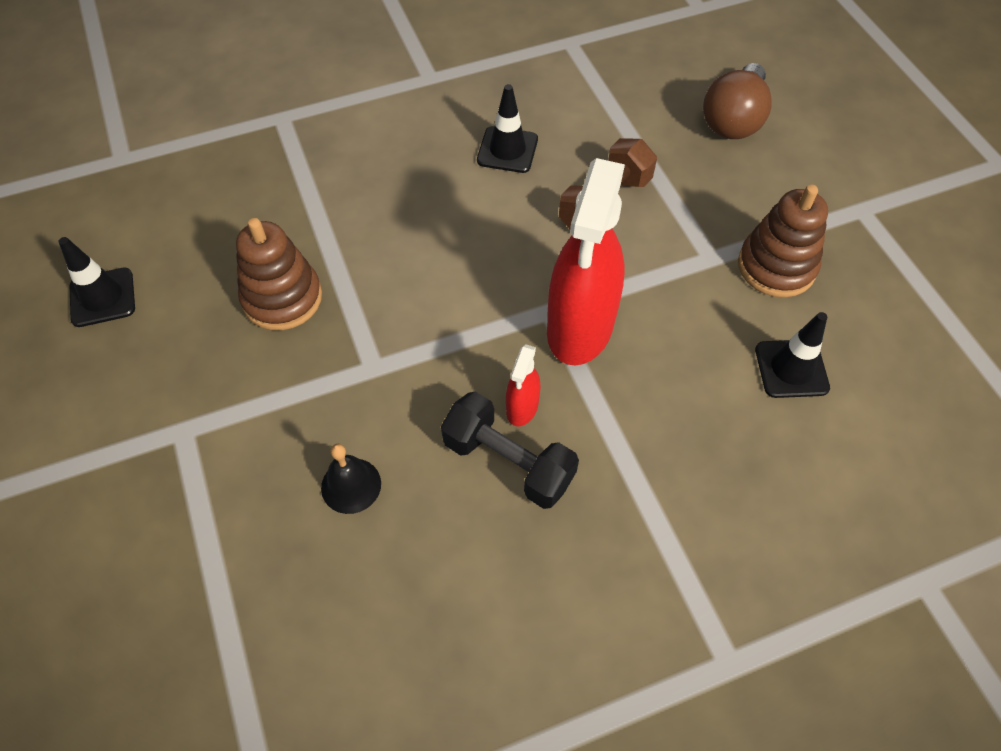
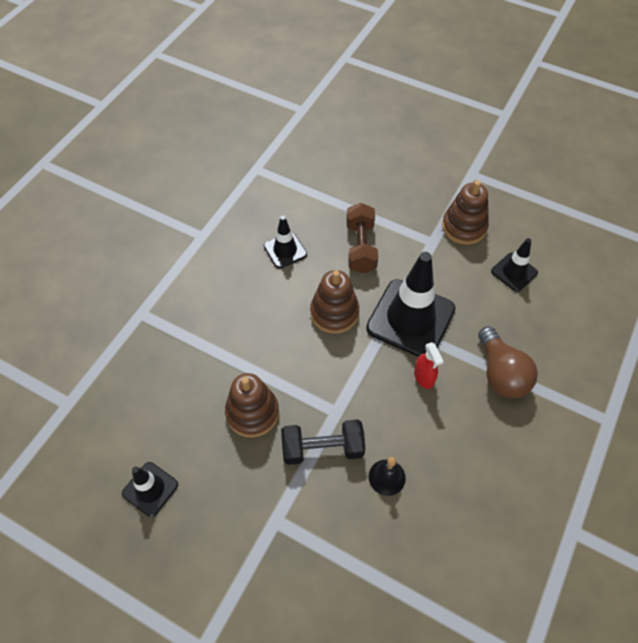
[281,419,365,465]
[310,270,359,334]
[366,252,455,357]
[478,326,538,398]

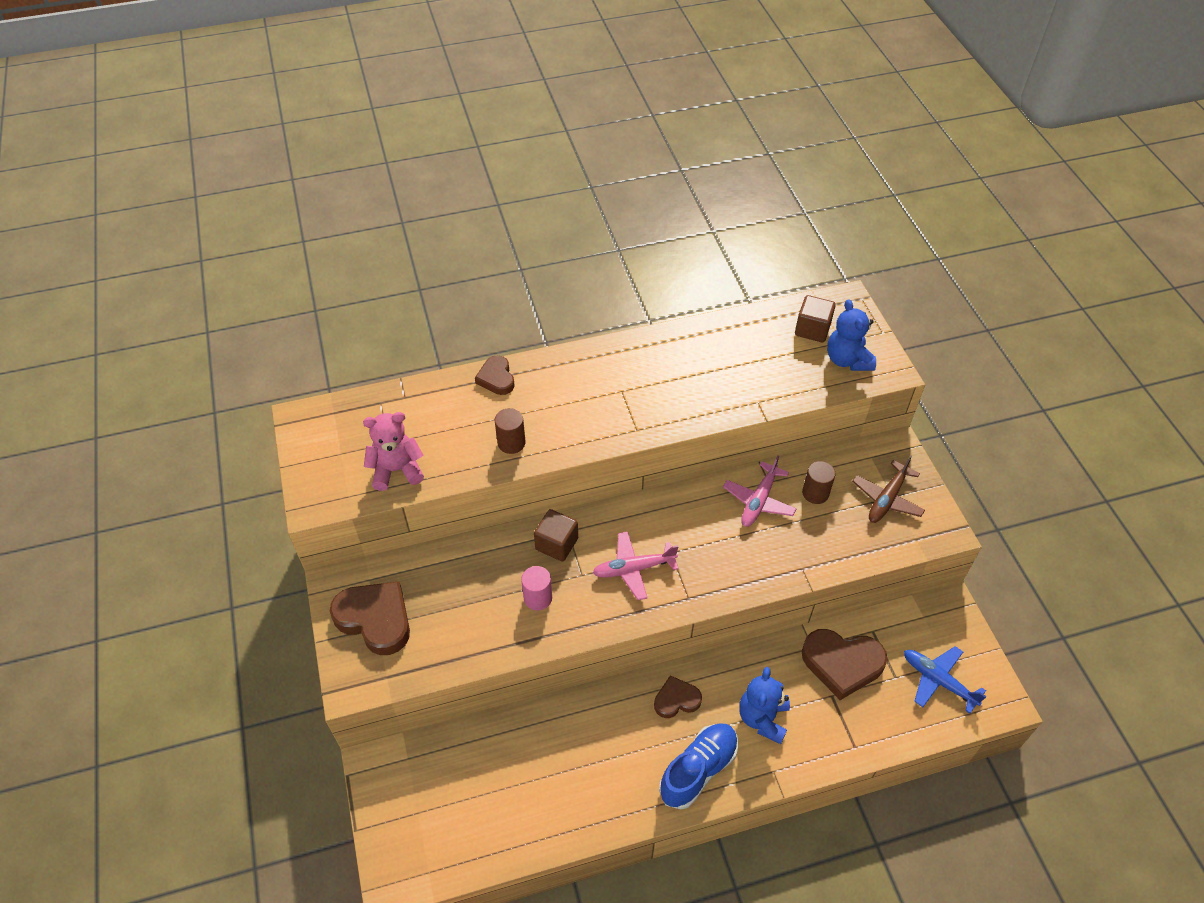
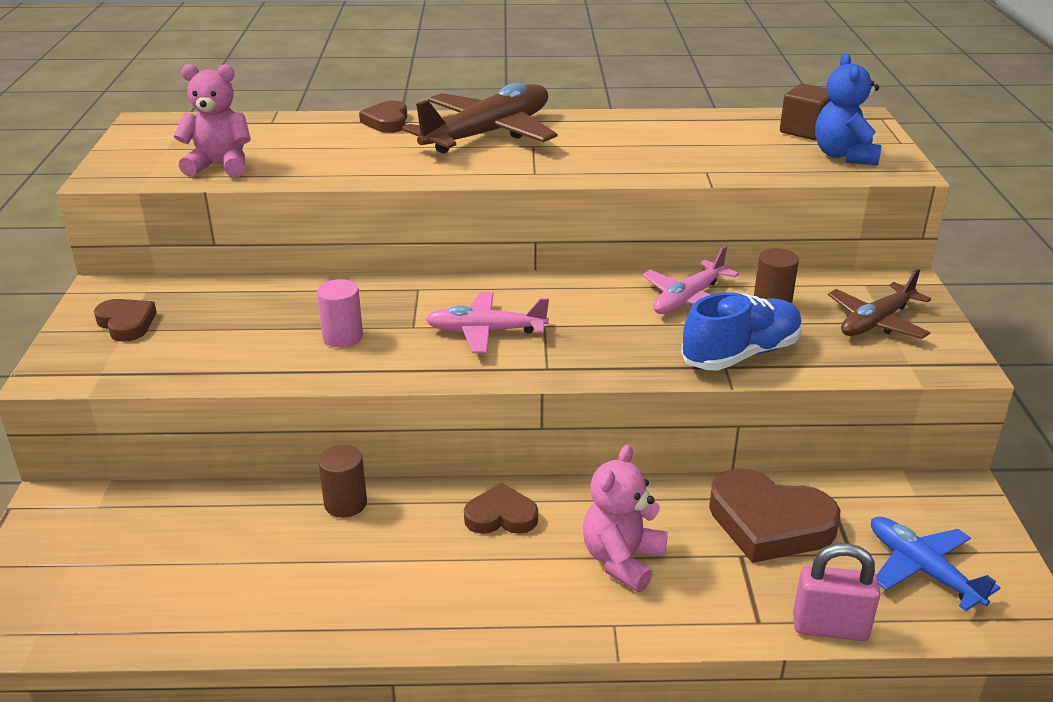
[94,299,157,342]
[318,445,367,518]
[402,83,557,153]
[583,444,668,592]
[681,292,802,370]
[793,543,880,641]
[534,509,578,562] (first image)

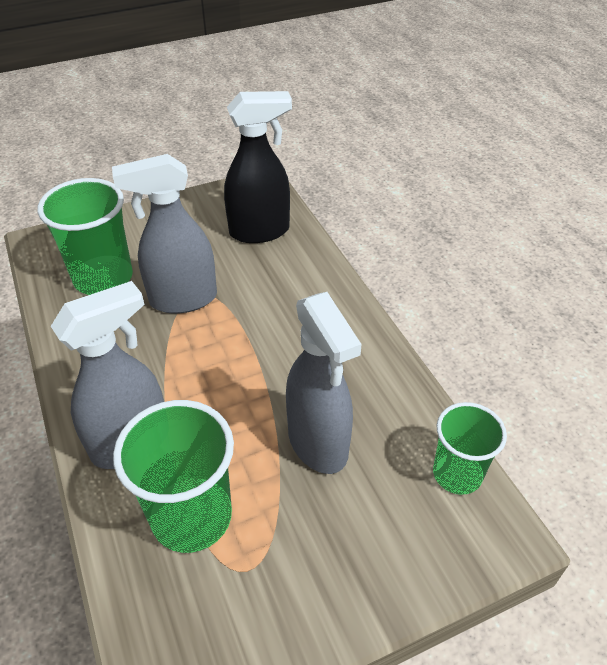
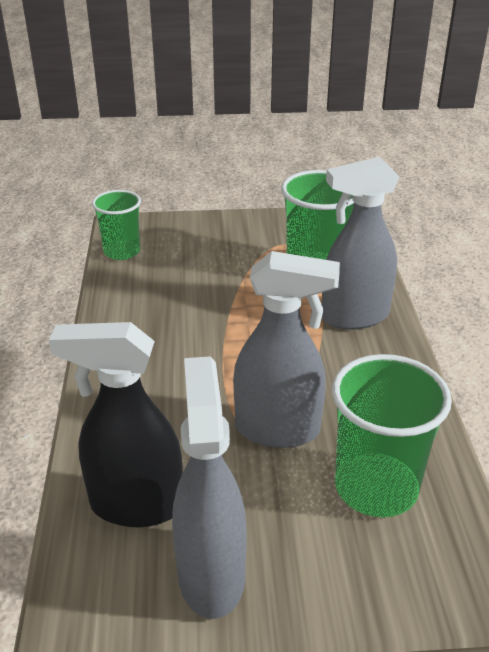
[172,356,247,619]

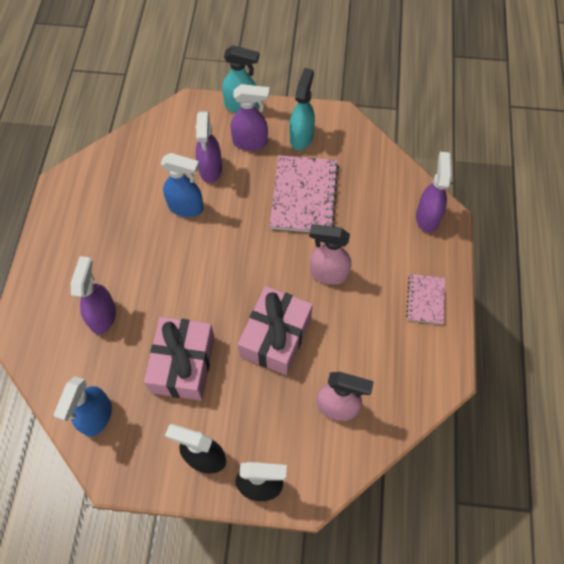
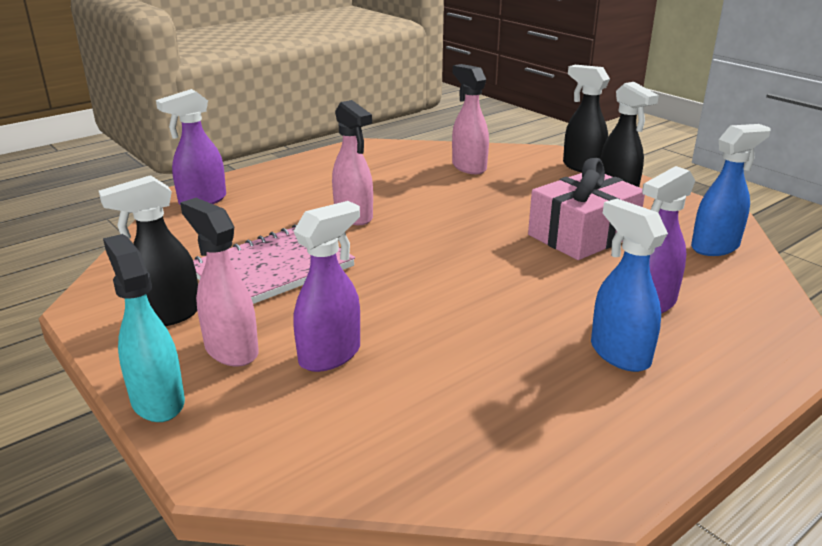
[99,175,198,326]
[180,198,259,367]
[591,199,668,372]
[238,286,313,375] (first image)
[406,274,445,324] (first image)

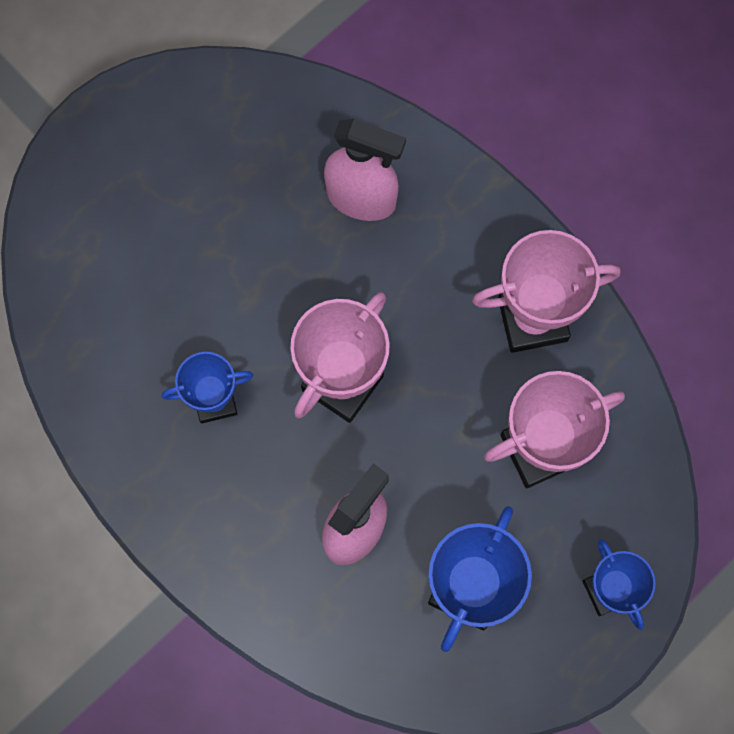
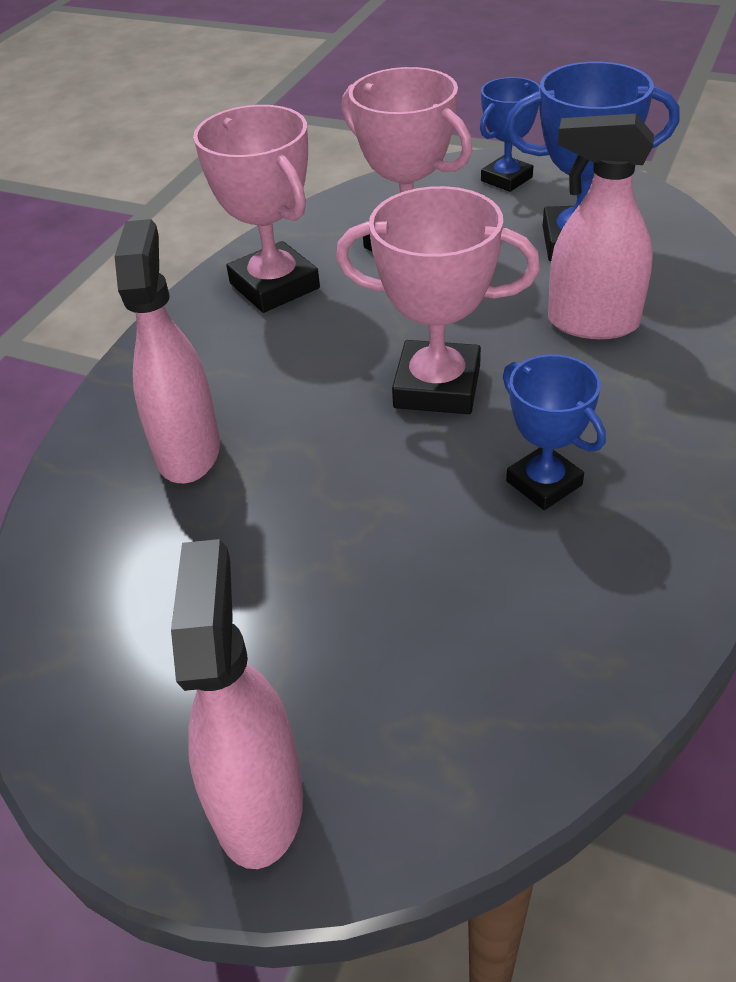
[171,539,303,869]

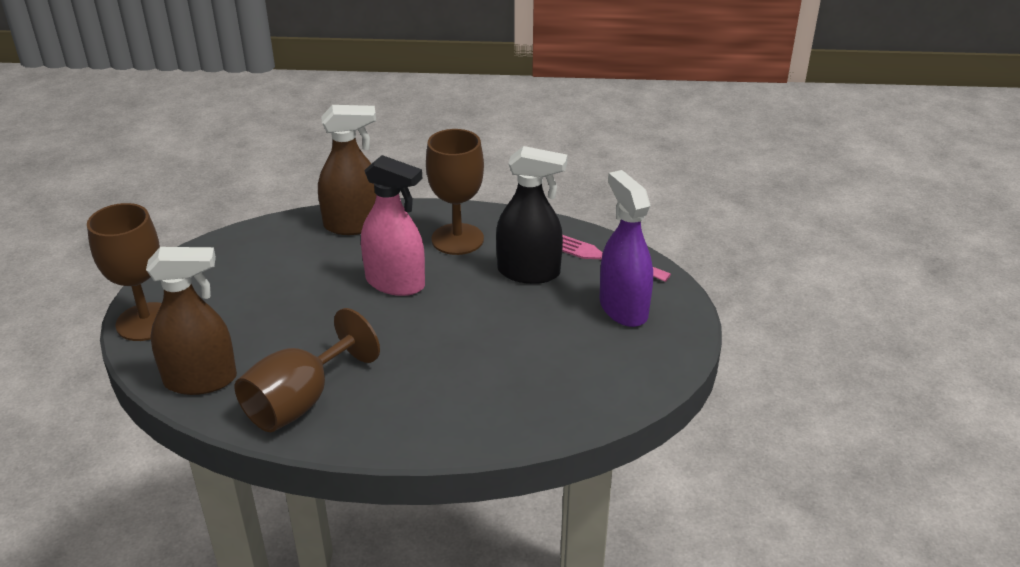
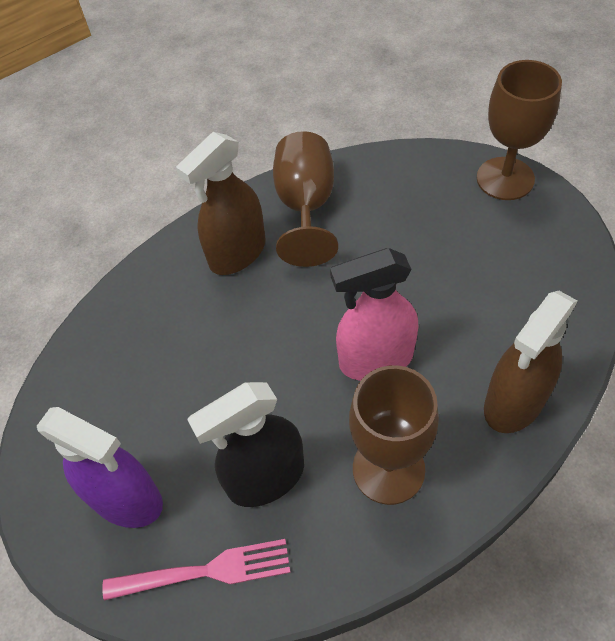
[176,132,266,275]

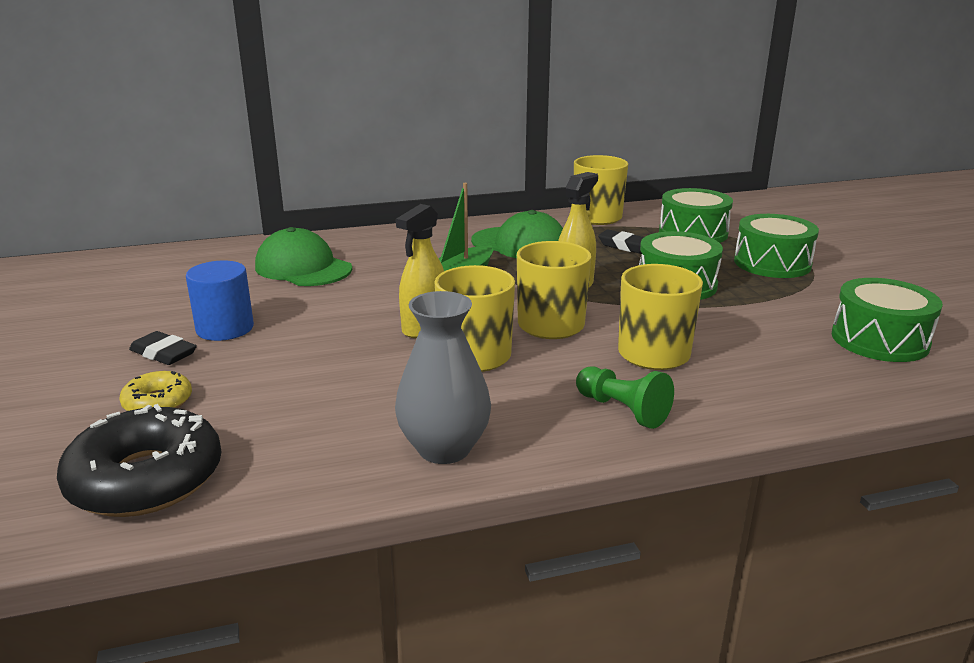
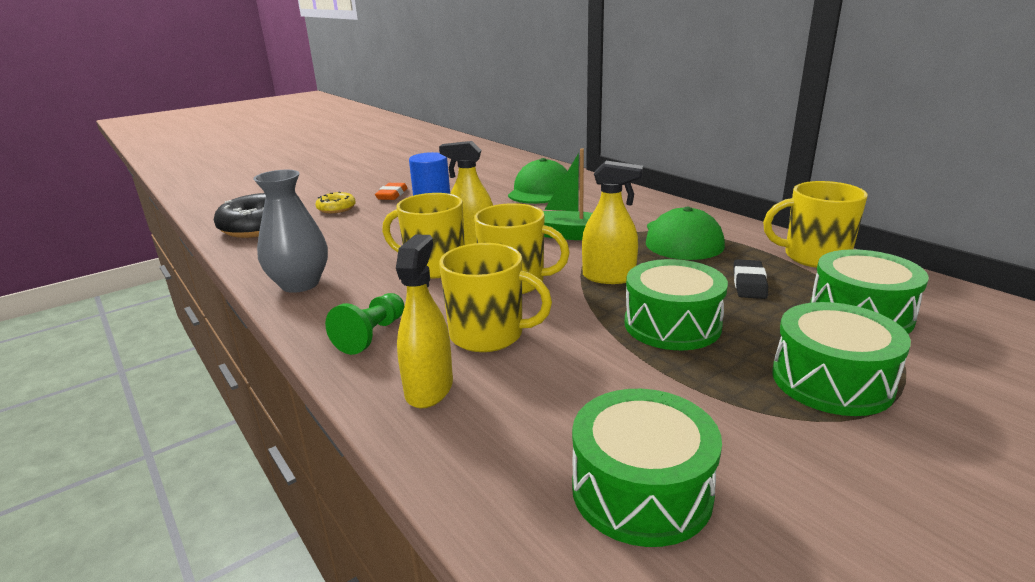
[375,183,407,200]
[396,234,453,408]

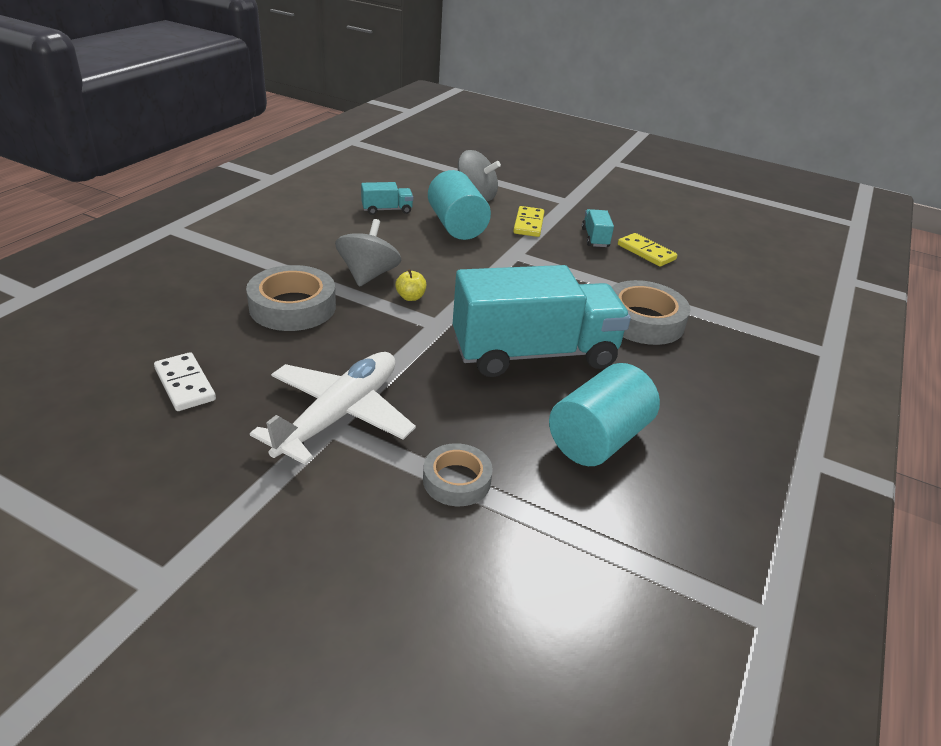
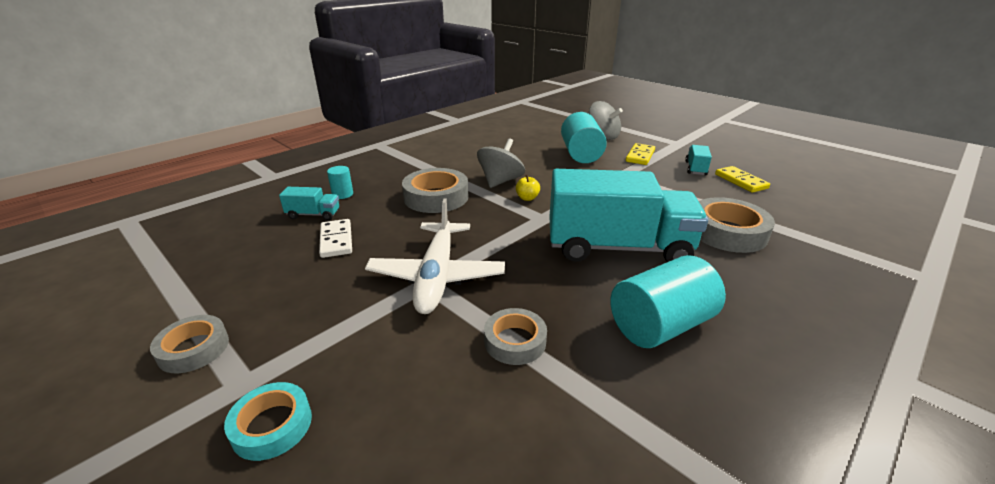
[150,315,229,373]
[224,382,312,461]
[279,187,339,220]
[327,166,353,199]
[365,198,505,314]

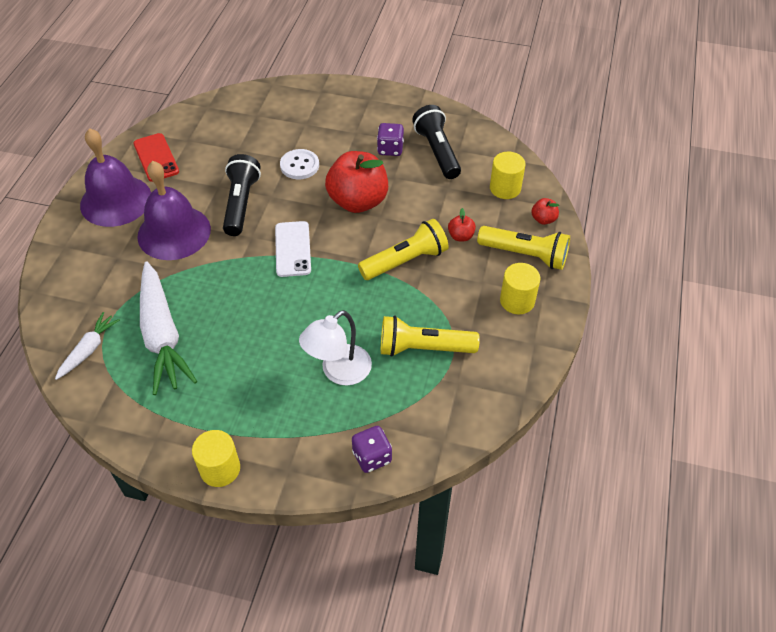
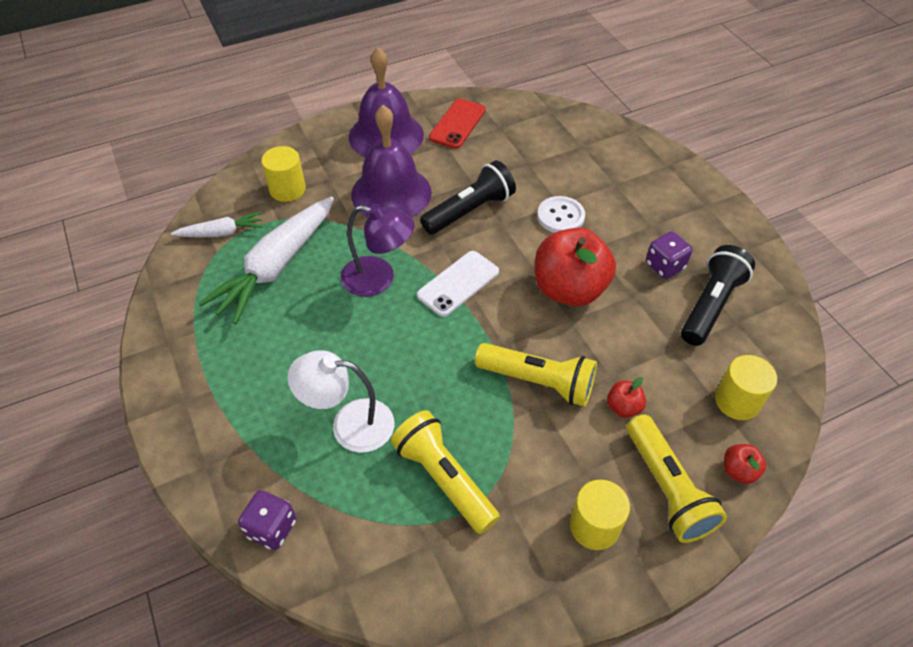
[261,146,306,202]
[341,204,415,297]

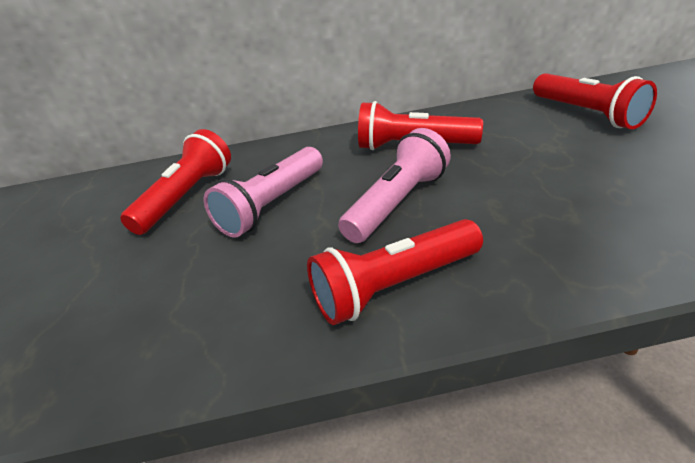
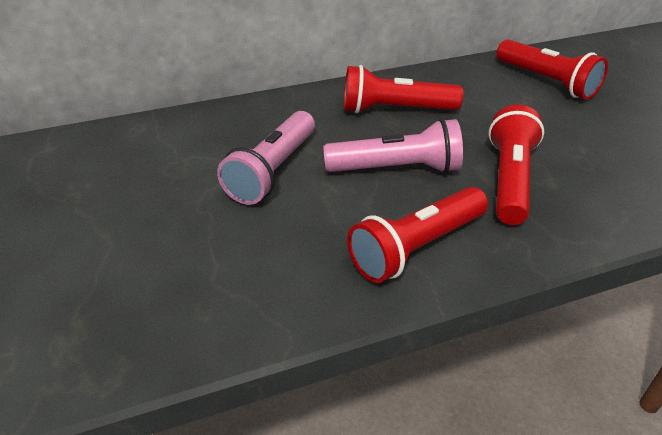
[323,119,463,173]
[488,105,544,225]

